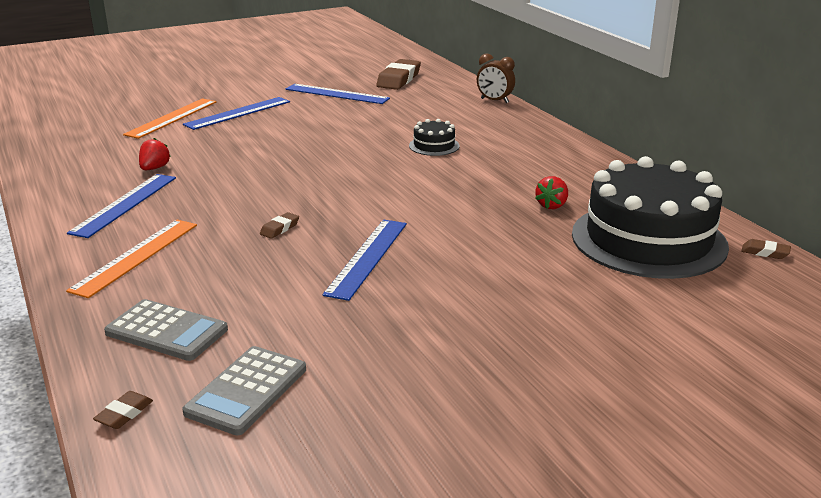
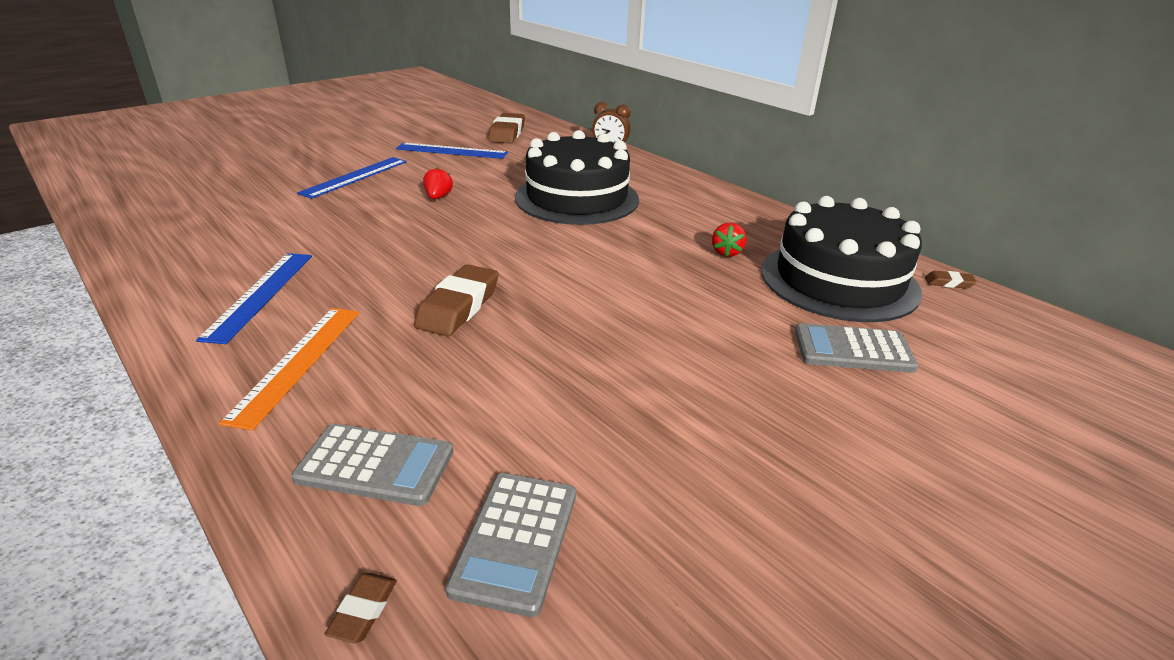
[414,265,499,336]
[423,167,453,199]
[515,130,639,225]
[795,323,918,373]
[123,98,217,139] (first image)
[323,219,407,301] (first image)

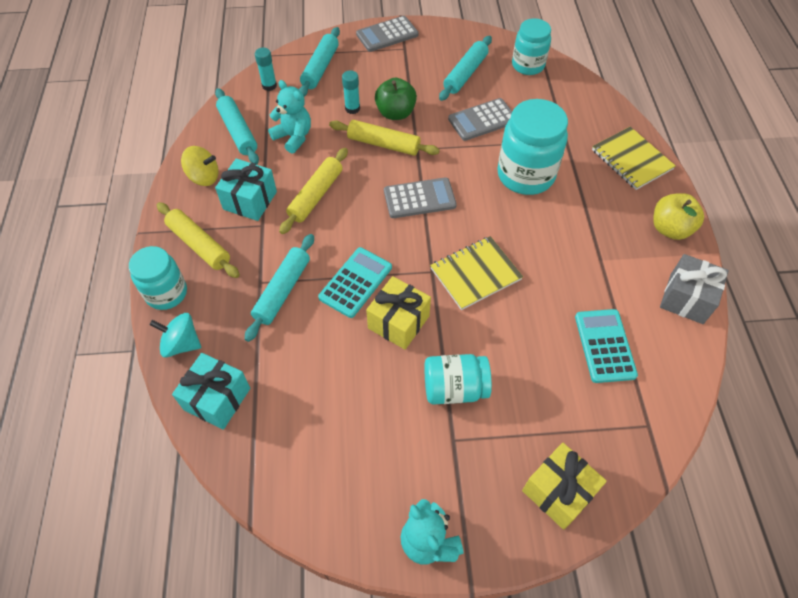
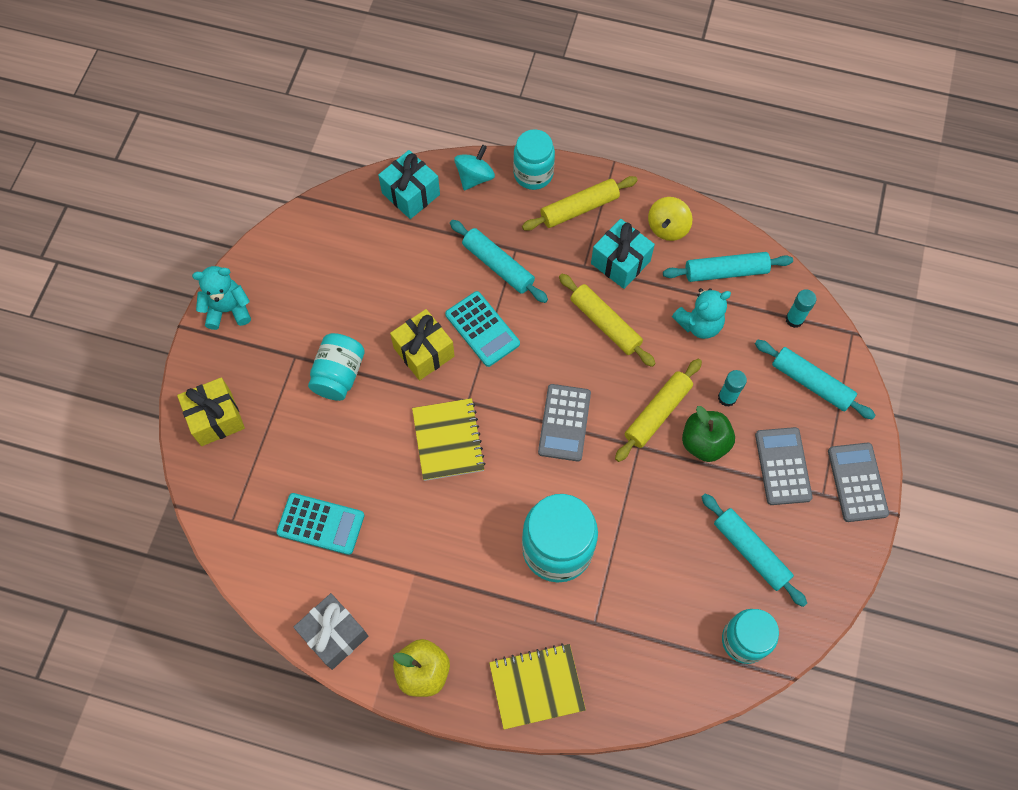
[755,427,813,505]

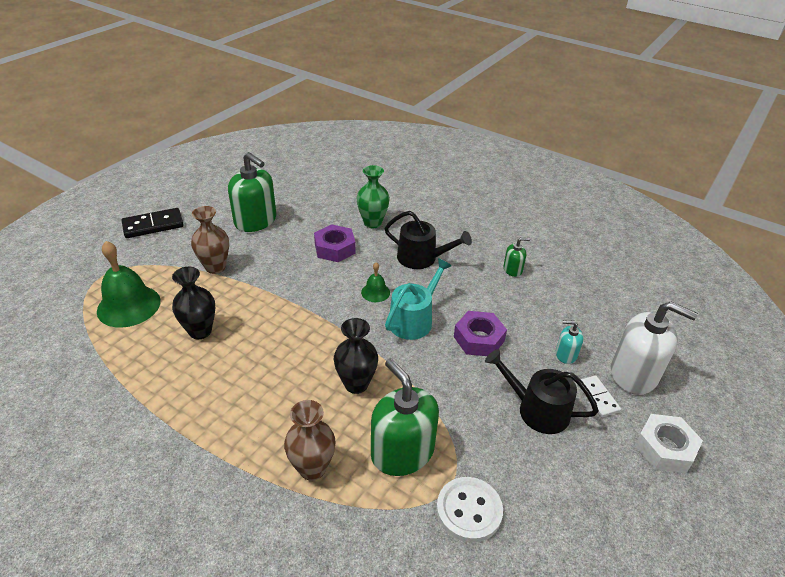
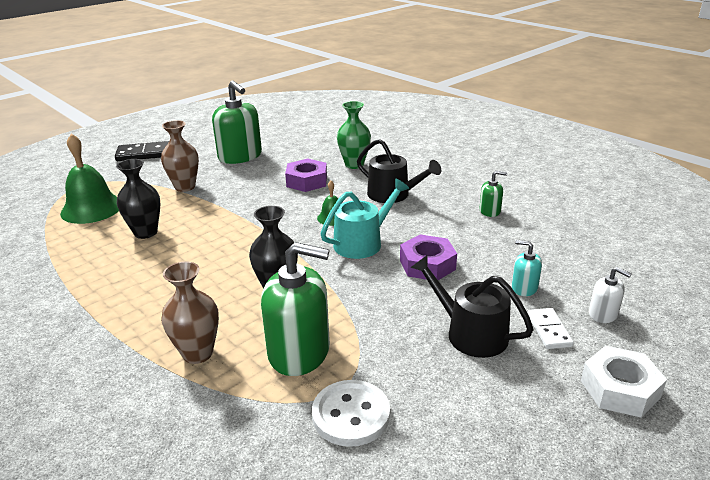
[261,242,330,376]
[589,267,631,323]

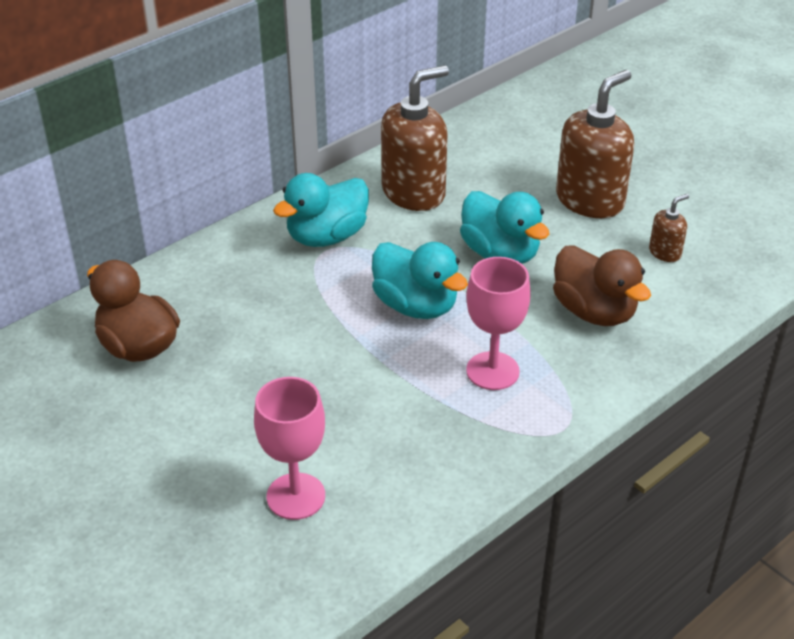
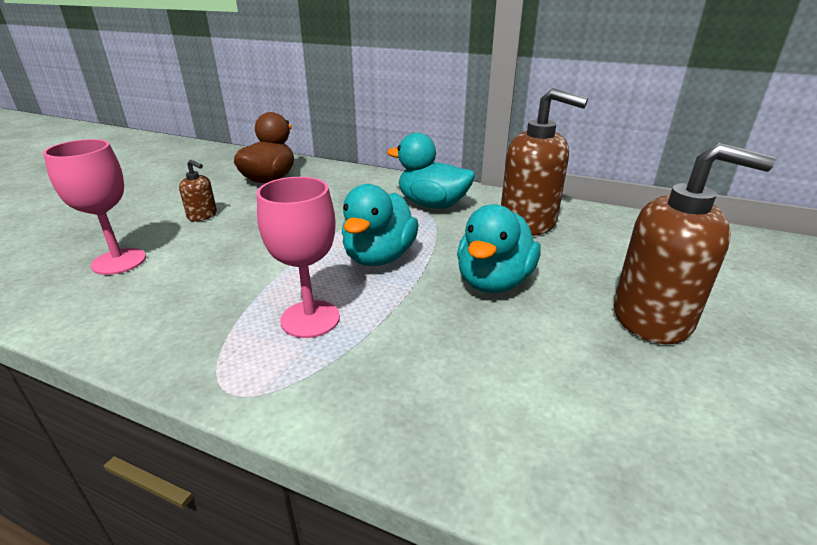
[179,160,217,221]
[553,245,651,326] (first image)

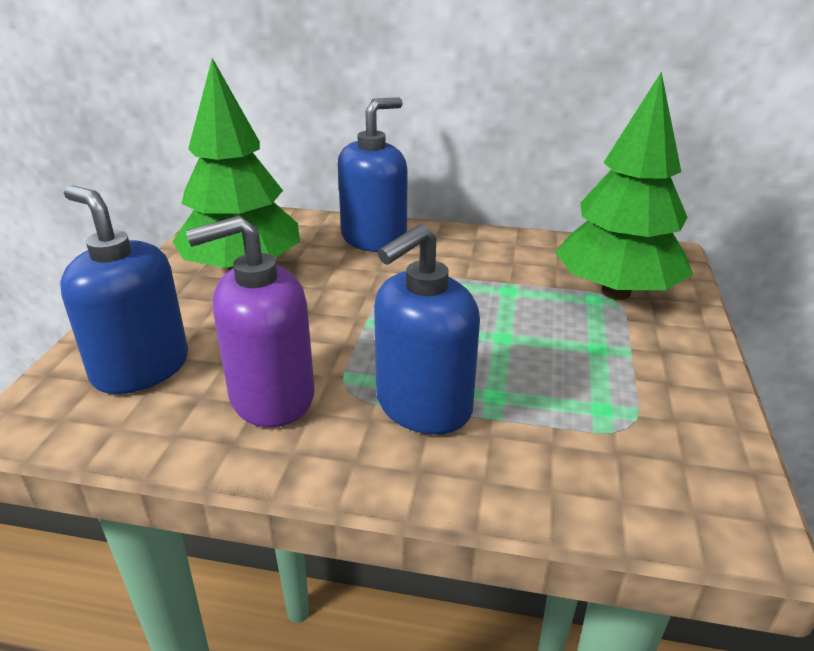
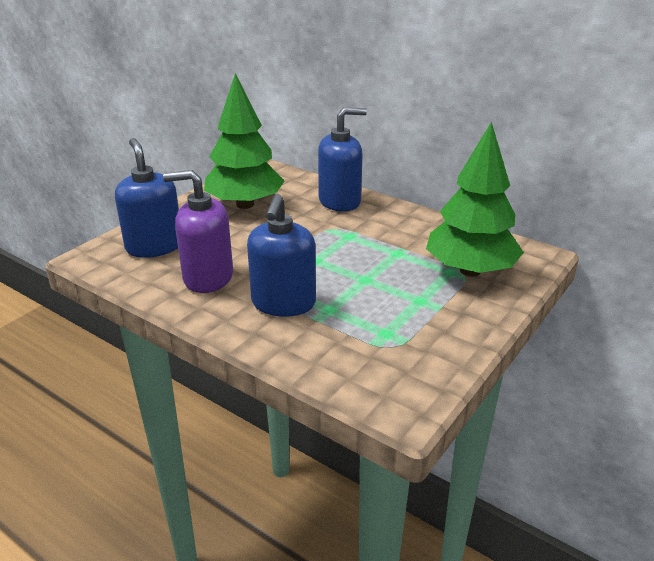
[247,194,316,317]

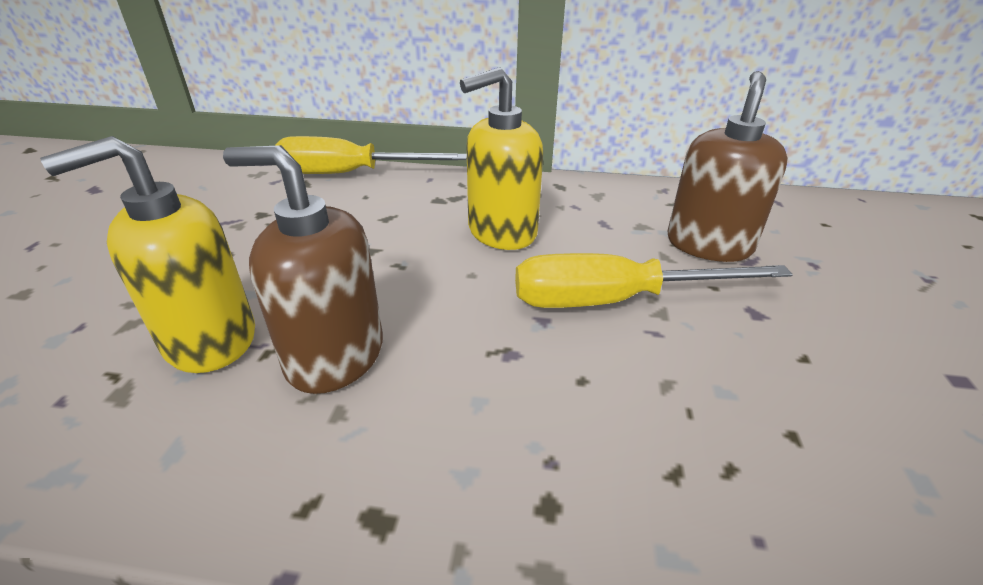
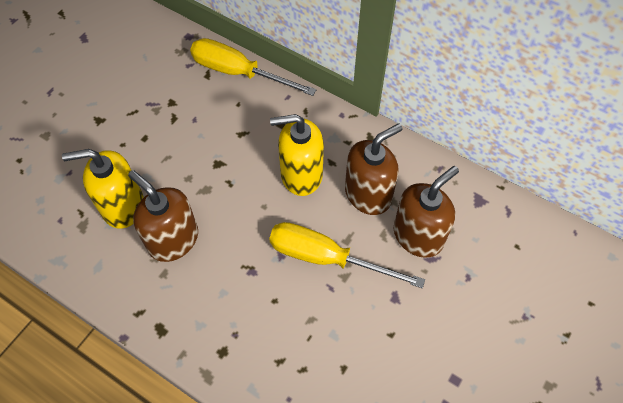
[345,124,402,215]

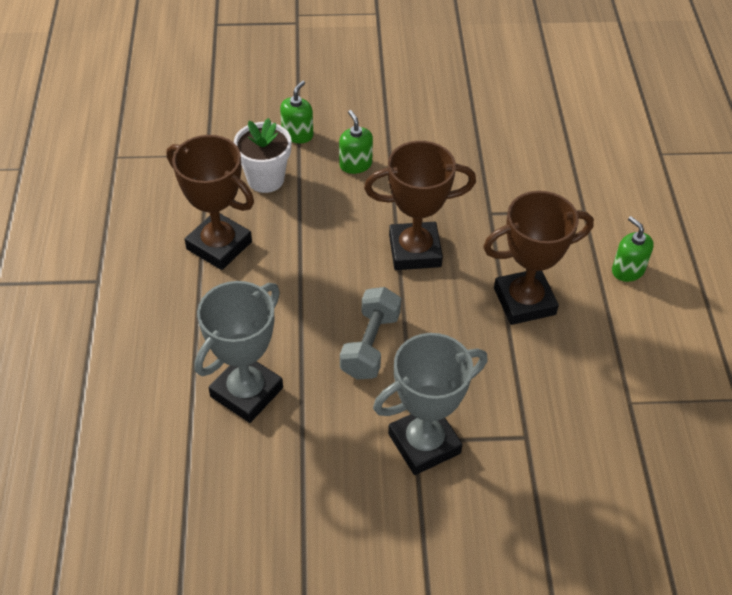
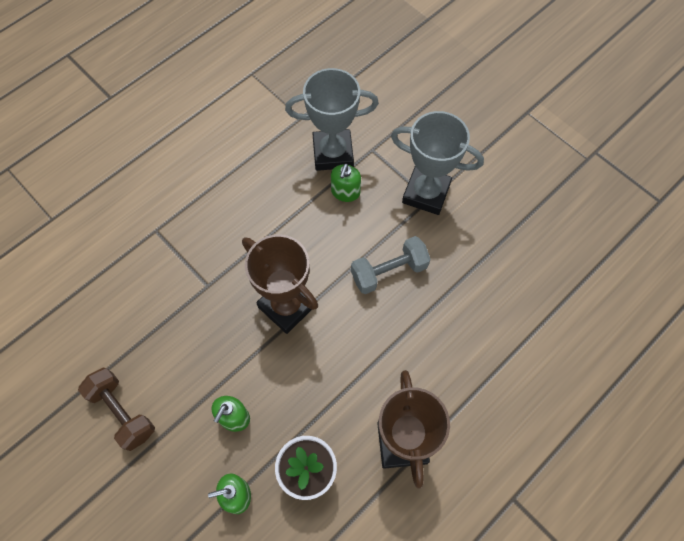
[78,368,155,451]
[285,68,379,171]
[331,164,361,202]
[483,191,594,325] (first image)

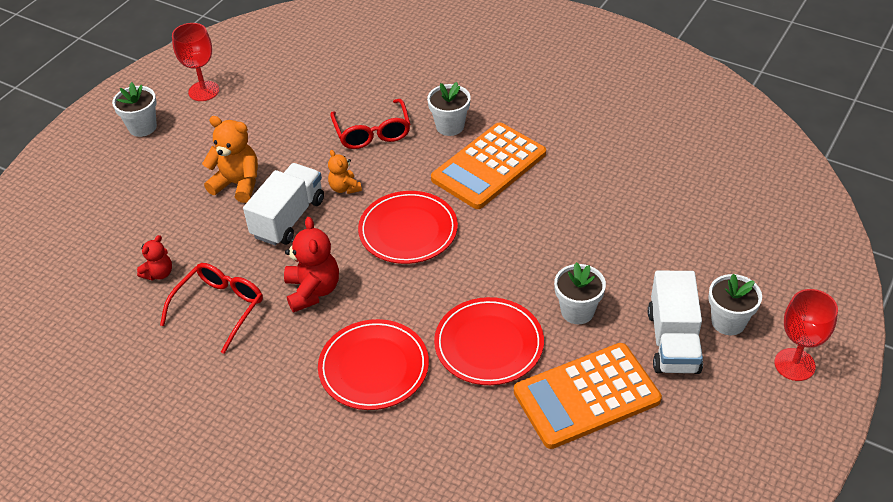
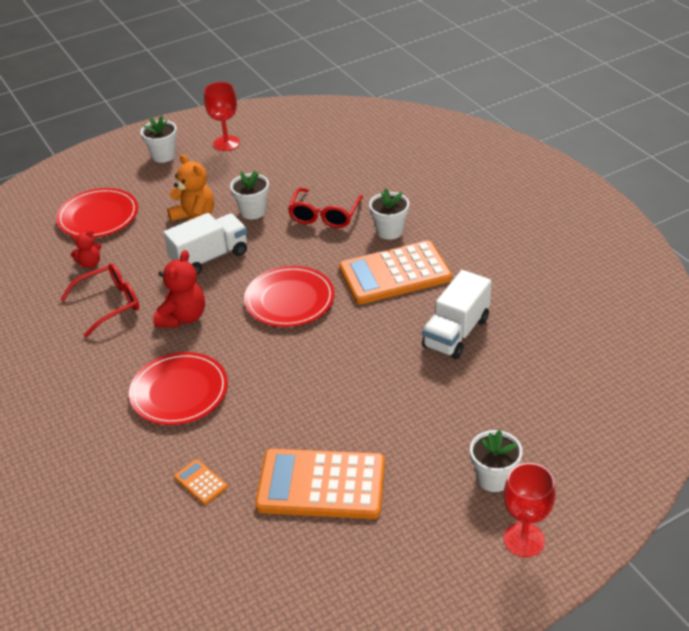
[56,188,138,238]
[174,459,228,505]
[230,170,269,219]
[422,270,492,359]
[328,150,362,194] (first image)

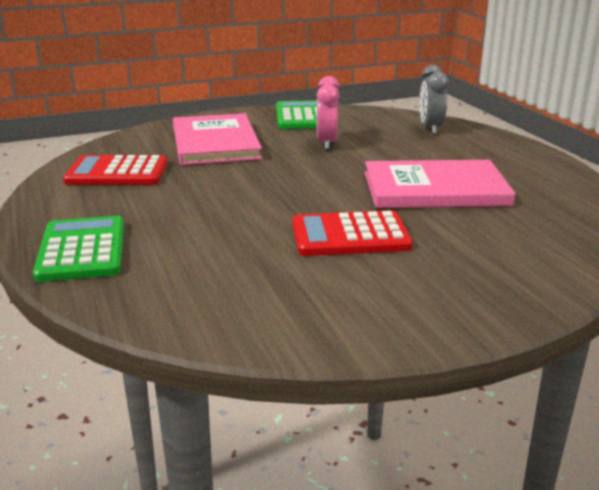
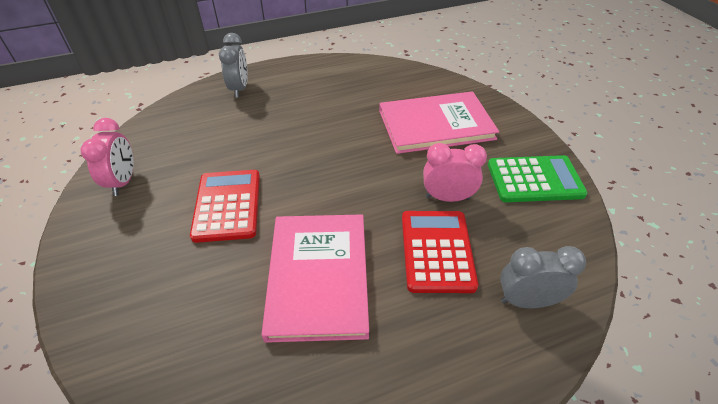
[80,118,134,196]
[219,33,248,98]
[402,211,478,293]

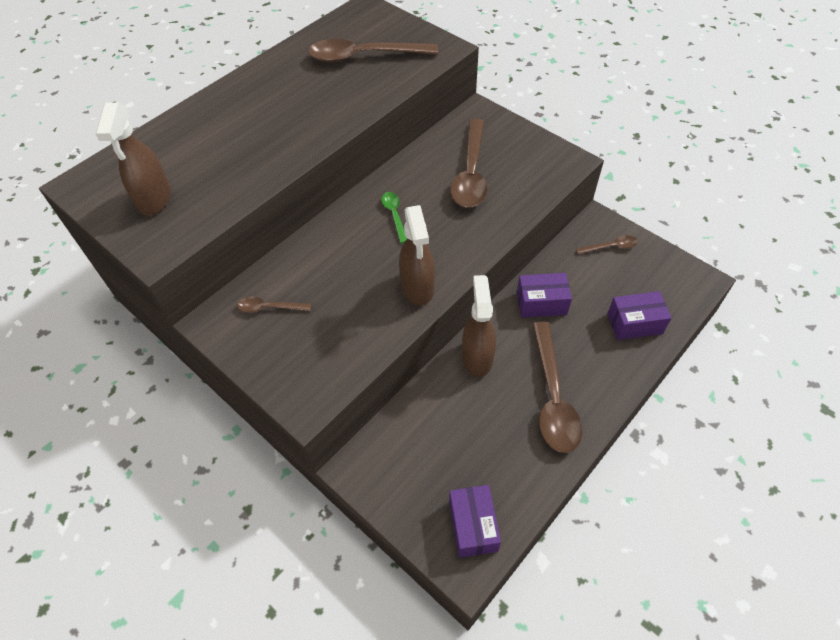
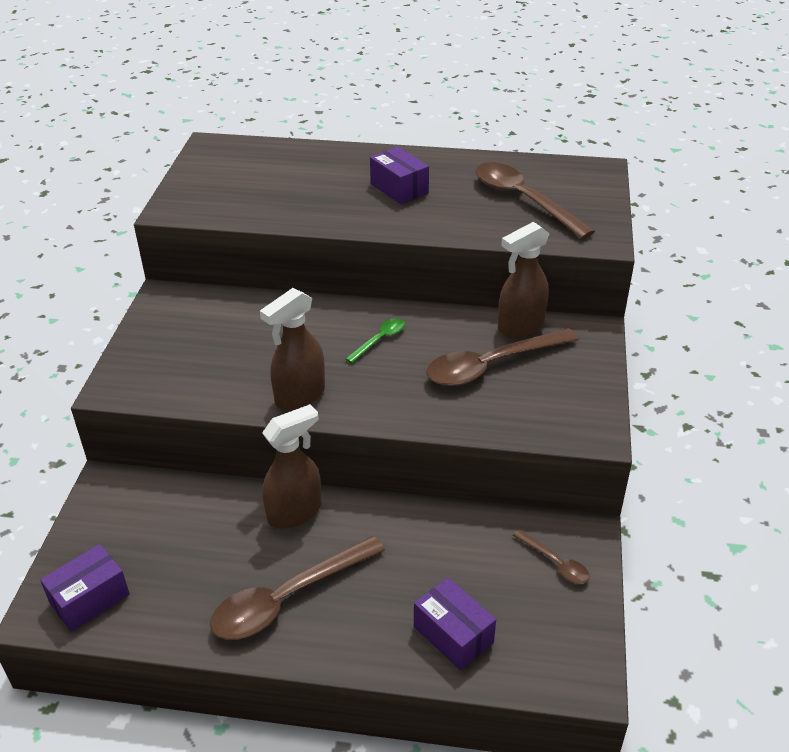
[370,147,429,204]
[498,222,550,337]
[237,296,312,313] (first image)

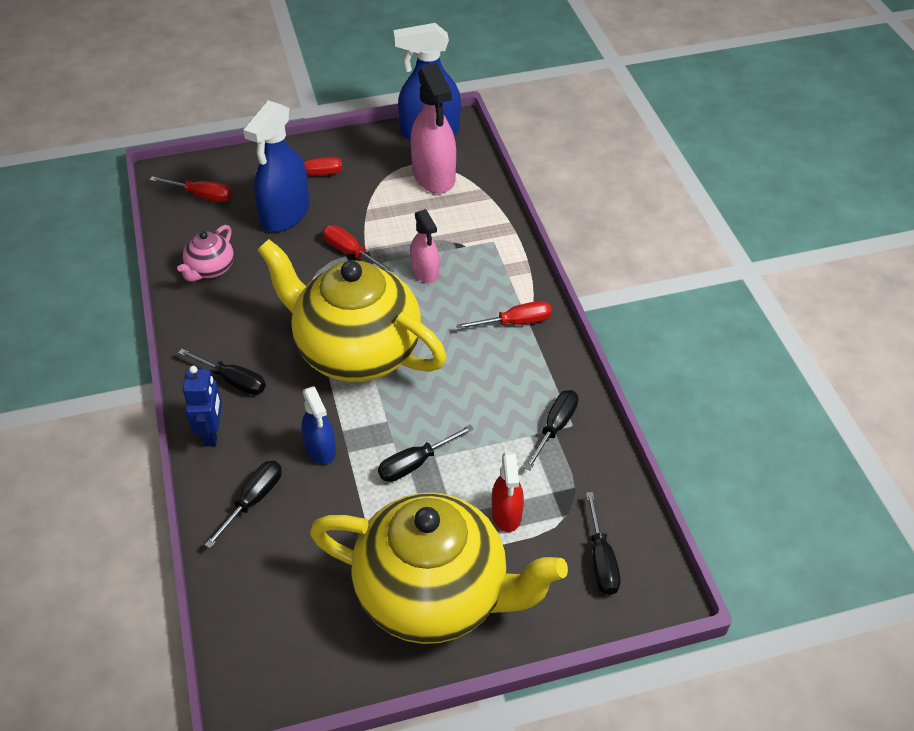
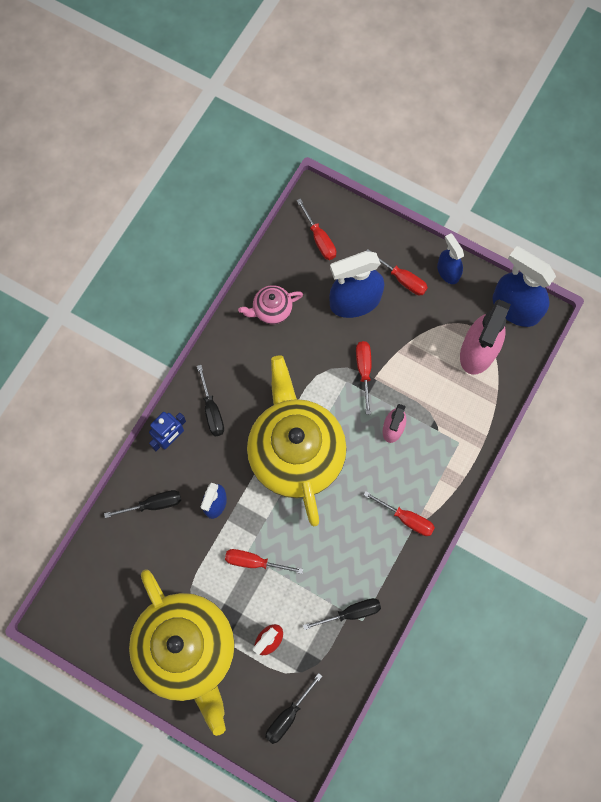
[225,549,303,574]
[437,234,464,284]

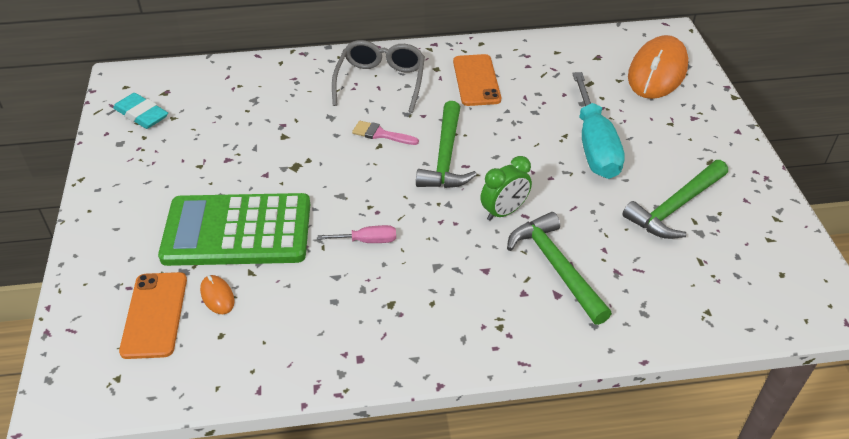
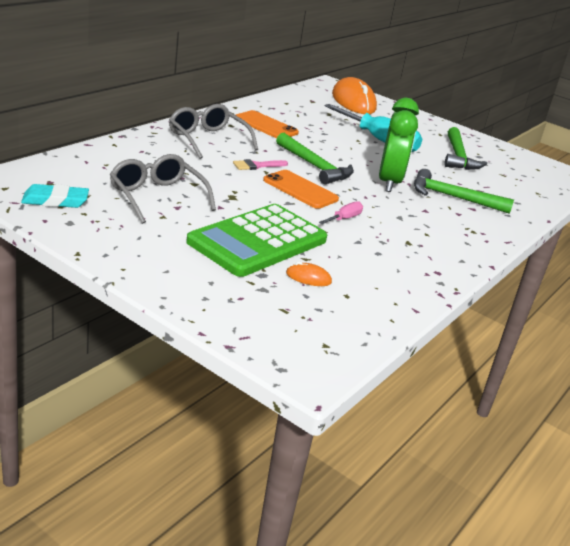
[110,154,216,224]
[263,170,339,209]
[379,98,419,192]

